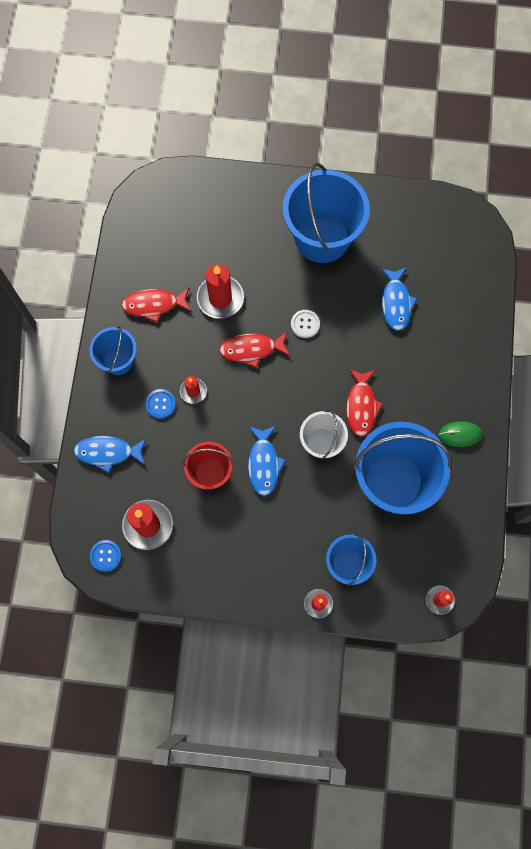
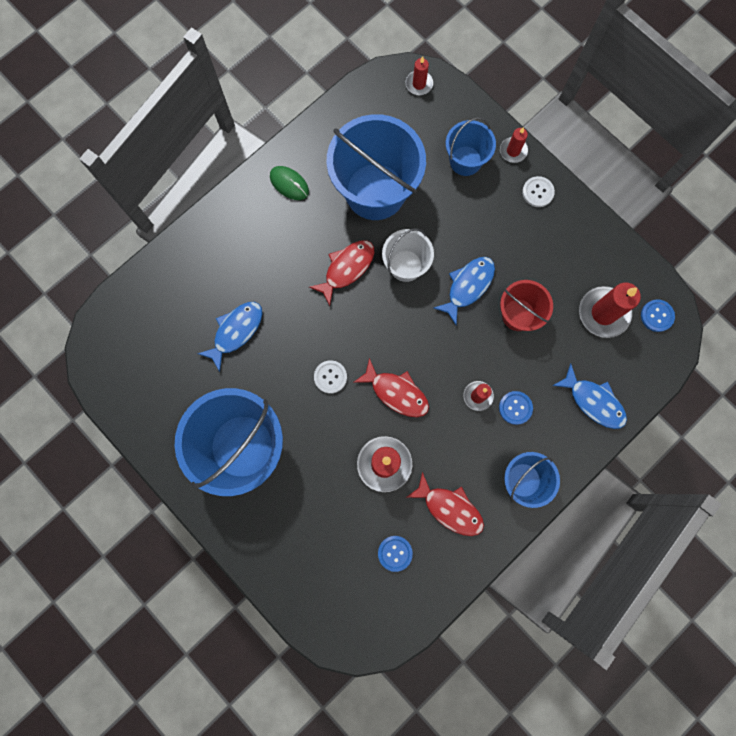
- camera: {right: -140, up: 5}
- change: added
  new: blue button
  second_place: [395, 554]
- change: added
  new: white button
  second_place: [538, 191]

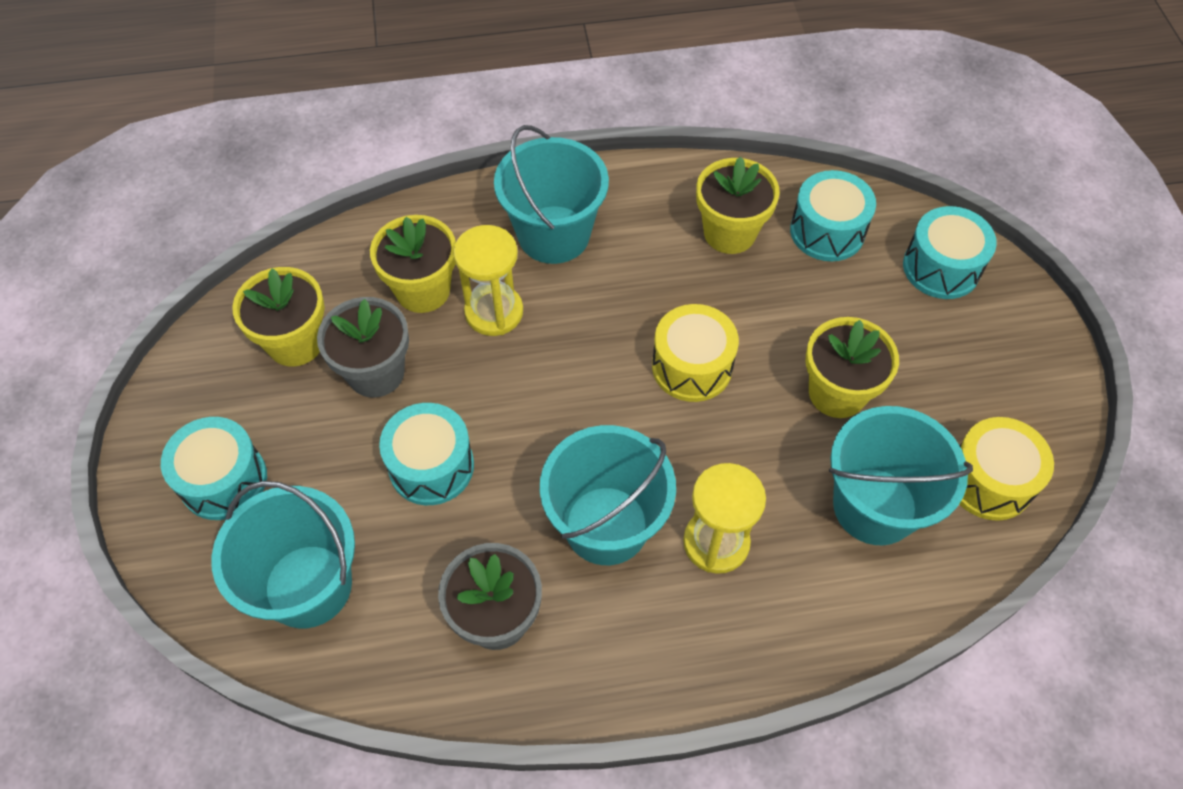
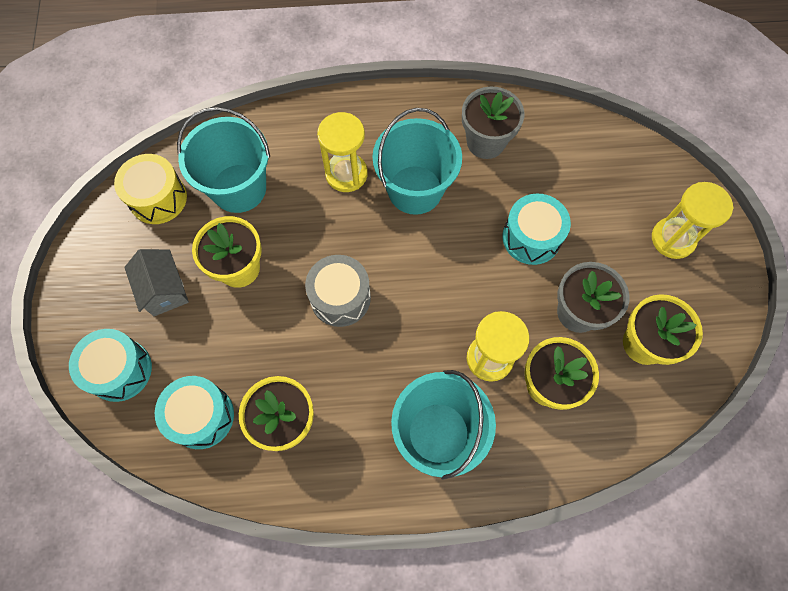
- camera: {right: -175, up: 10}
- change: added
  new: grey house
  second_place: [156, 282]
- change: recoloured
  old: yellow drum
  new: grey drum
  first_place: [695, 353]
  second_place: [338, 291]
- change: replaced
  old: turquoise drum
  new: yellow hourglass
  first_place: [214, 468]
  second_place: [693, 220]
- change: removed
  old: turquoise bucket
  first_place: [283, 554]

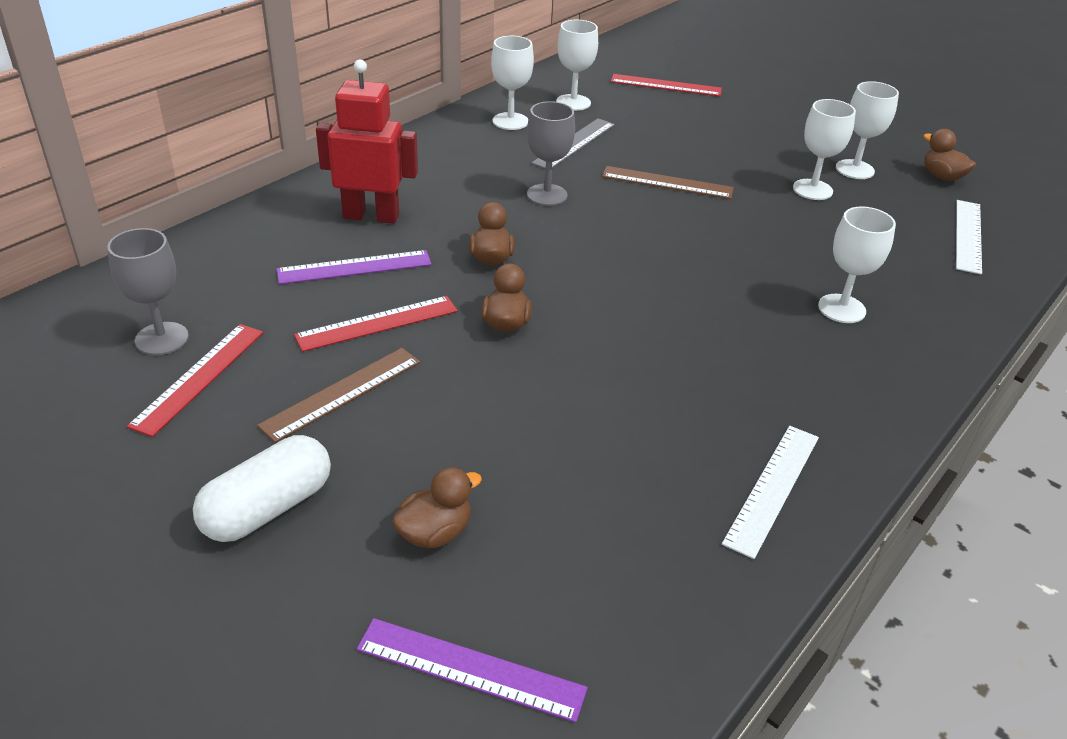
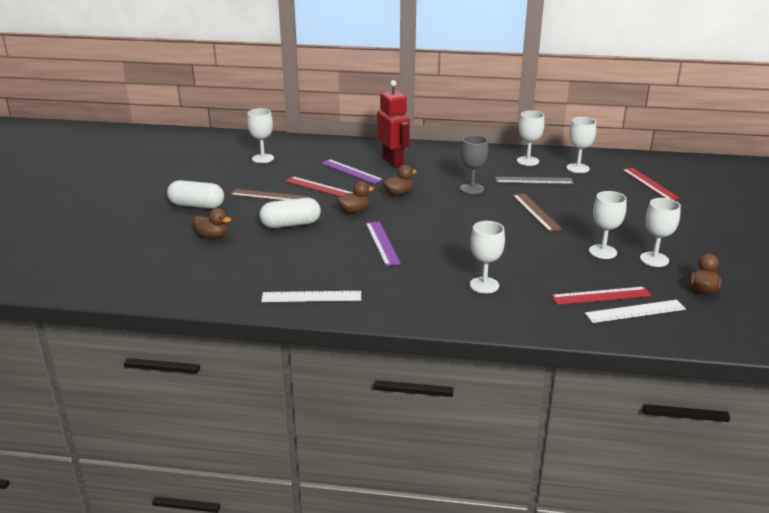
- camera: {right: 60, up: -10}
- change: recoloured
  old: grey goblet
  new: white goblet
  first_place: [148, 291]
  second_place: [260, 135]
- change: added
  new: white capsule
  second_place: [290, 213]
- change: moved
  old: purple ruler
  first_place: [472, 670]
  second_place: [383, 243]
- change: moved
  old: red ruler
  first_place: [195, 380]
  second_place: [601, 296]

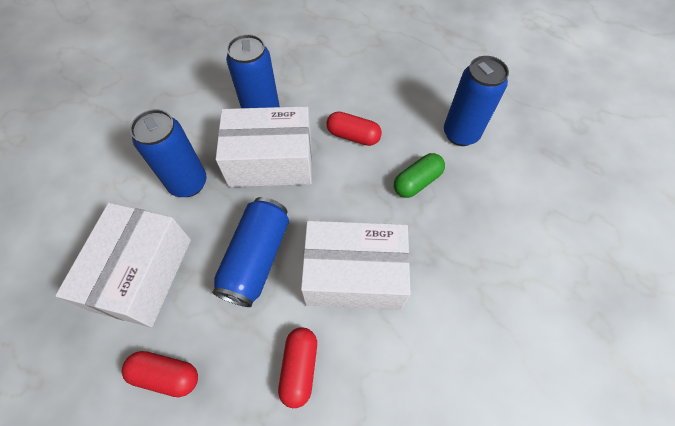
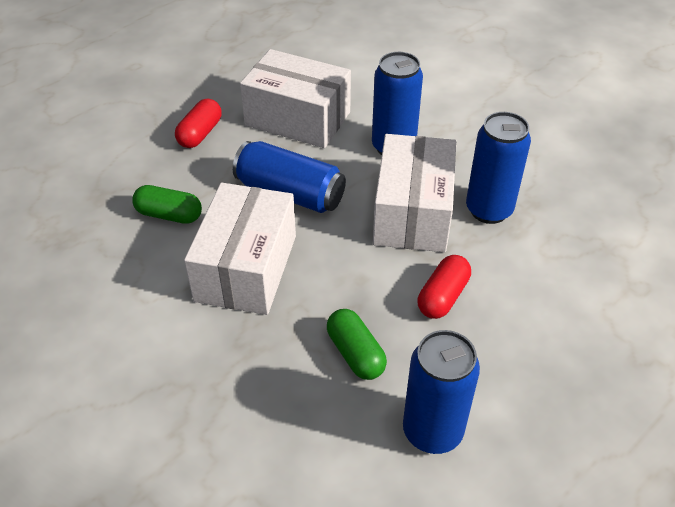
- camera: {right: 100, up: -15}
- change: recoloured
  old: red capsule
  new: green capsule
  first_place: [297, 367]
  second_place: [167, 204]

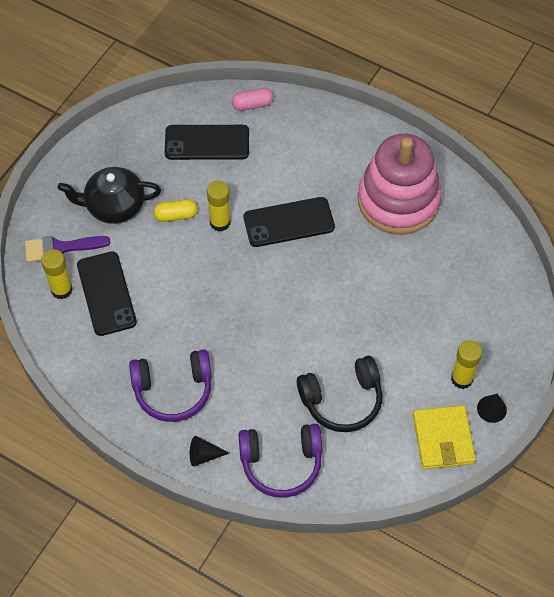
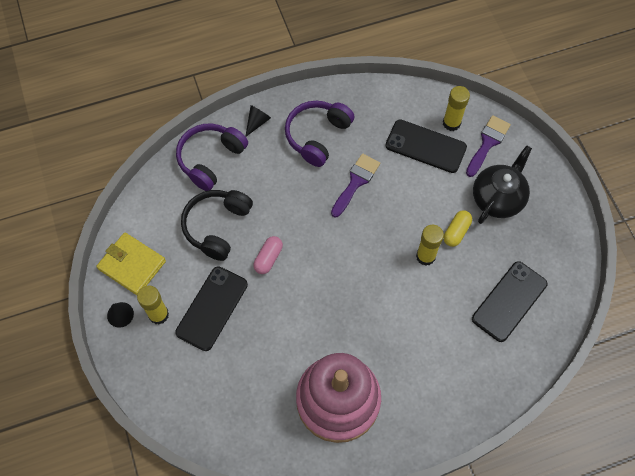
- camera: {right: 130, up: 5}
- change: moved
  old: black phone
  first_place: [289, 222]
  second_place: [211, 308]
- change: moved
  old: pink capsule
  first_place: [253, 99]
  second_place: [268, 255]
- change: added
  new: purple brush
  second_place: [355, 185]

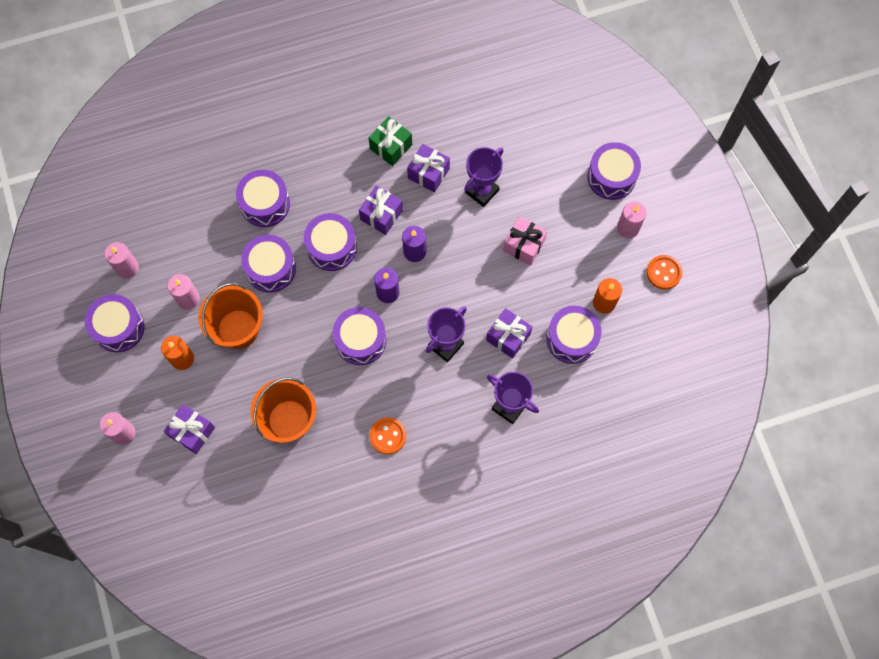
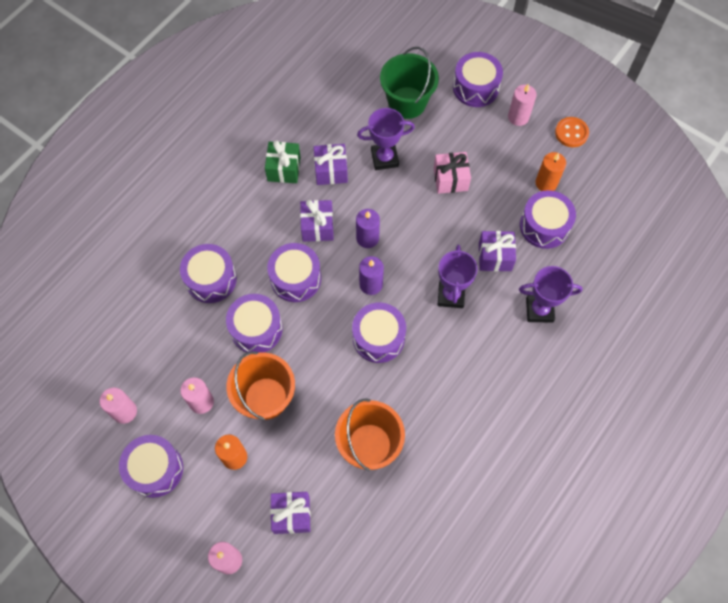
- camera: {right: -35, up: -5}
- change: turned
  old: purple trophy
  first_place: [484, 177]
  second_place: [386, 139]
  degrees: 75
- change: added
  new: green bucket
  second_place: [409, 83]
- change: removed
  old: orange button
  first_place: [388, 435]

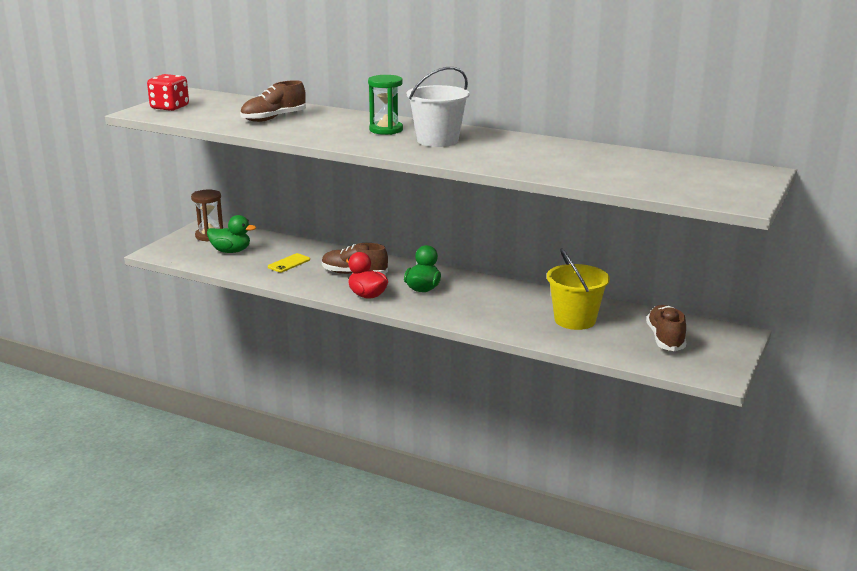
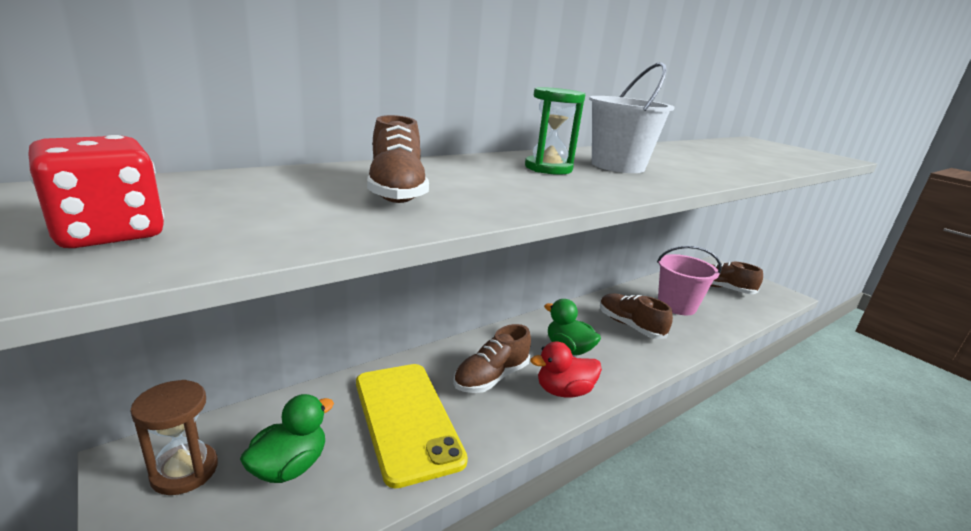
- camera: {right: -65, up: 0}
- change: resized
  old: yellow phone
  first_place: [289, 262]
  second_place: [412, 426]
  factor: 2.28
- change: added
  new: brown shoe
  second_place: [636, 316]
- change: recoloured
  old: yellow bucket
  new: pink bucket
  first_place: [578, 289]
  second_place: [689, 280]

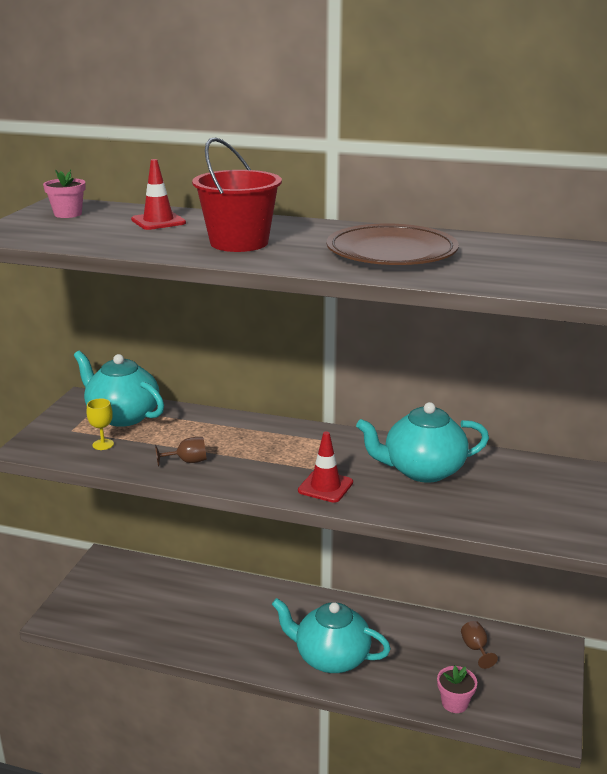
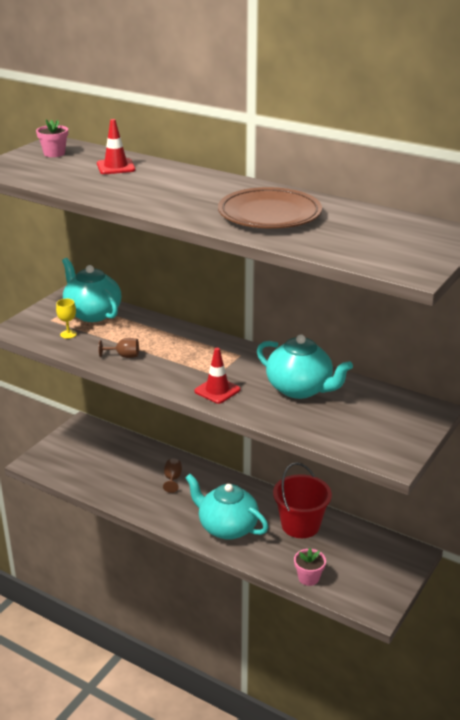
- camera: {right: 15, up: 5}
- change: moved
  old: brown goblet
  first_place: [479, 645]
  second_place: [172, 475]
- change: turned
  old: turquoise teapot
  first_place: [422, 442]
  second_place: [305, 366]
  degrees: -150
- change: moved
  old: red bucket
  first_place: [237, 194]
  second_place: [302, 500]

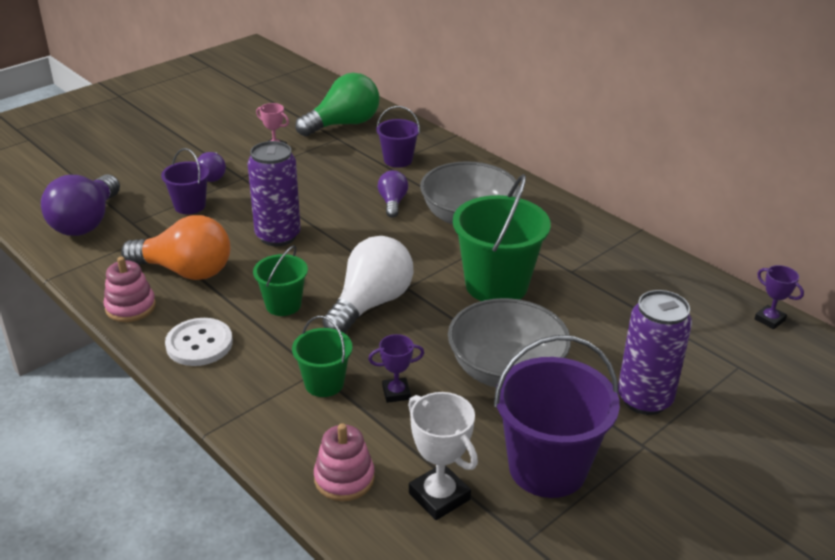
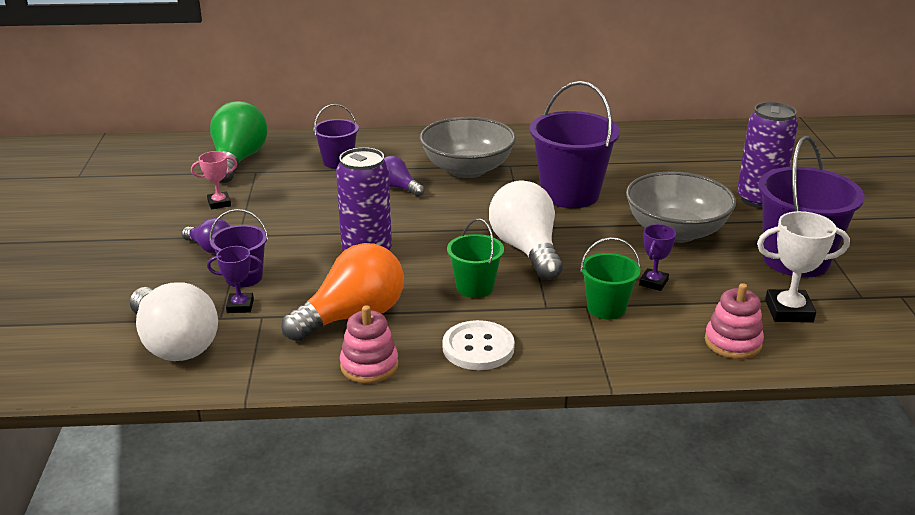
- camera: {right: -50, up: -5}
- change: recoloured
  old: purple light bulb
  new: white light bulb
  first_place: [80, 205]
  second_place: [174, 321]
- change: moved
  old: purple trophy
  first_place: [779, 297]
  second_place: [235, 279]
- change: recoloured
  old: green bucket
  new: purple bucket
  first_place: [502, 237]
  second_place: [575, 144]

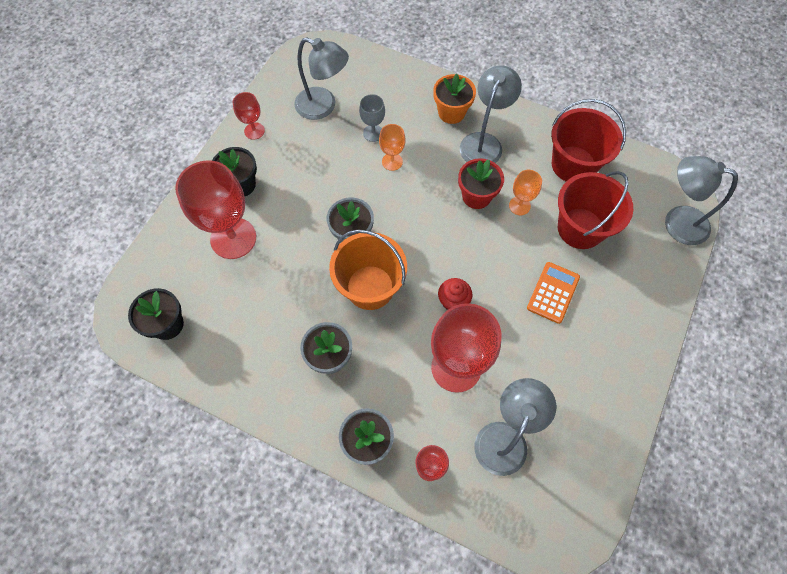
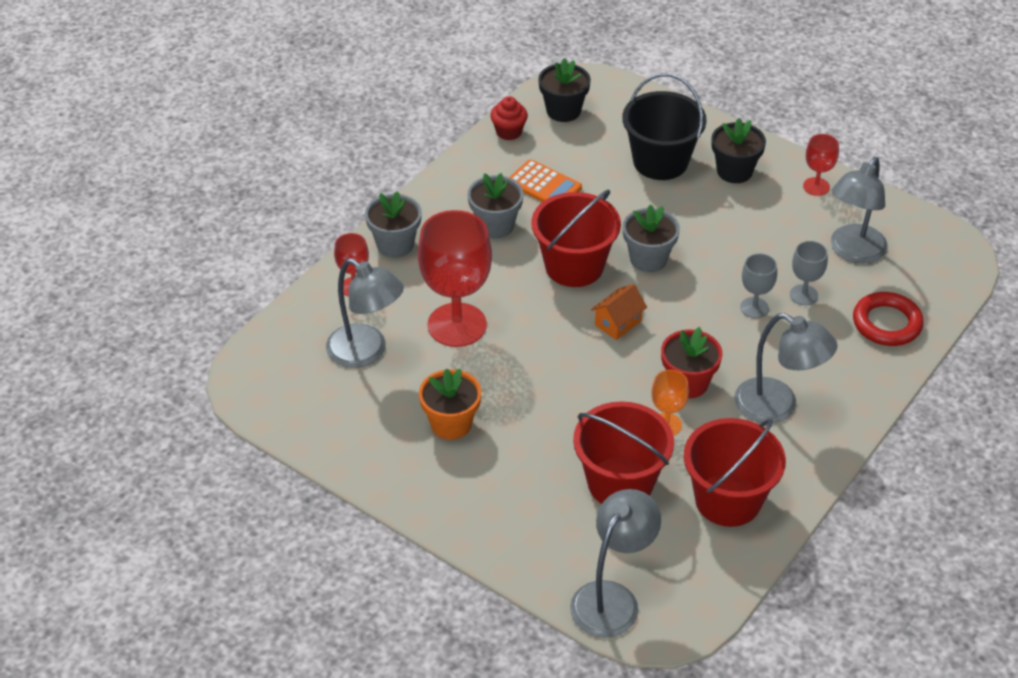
- camera: {right: 100, up: -20}
- change: moved
  old: orange flower pot
  first_place: [454, 99]
  second_place: [450, 404]
- change: moved
  old: red cupcake
  first_place: [455, 294]
  second_place: [509, 118]
- change: moved
  old: orange calculator
  first_place: [553, 293]
  second_place: [545, 180]
- change: recoloured
  old: orange bucket
  new: red bucket
  first_place: [368, 270]
  second_place: [576, 238]
- change: added
  new: orange house
  second_place: [619, 312]
- change: replaced
  old: red goblet
  new: black bucket
  first_place: [215, 209]
  second_place: [664, 126]
- change: recoloured
  old: orange goblet
  new: grey goblet
  first_place: [392, 147]
  second_place: [758, 285]
- change: added
  new: red ring
  second_place: [888, 319]

